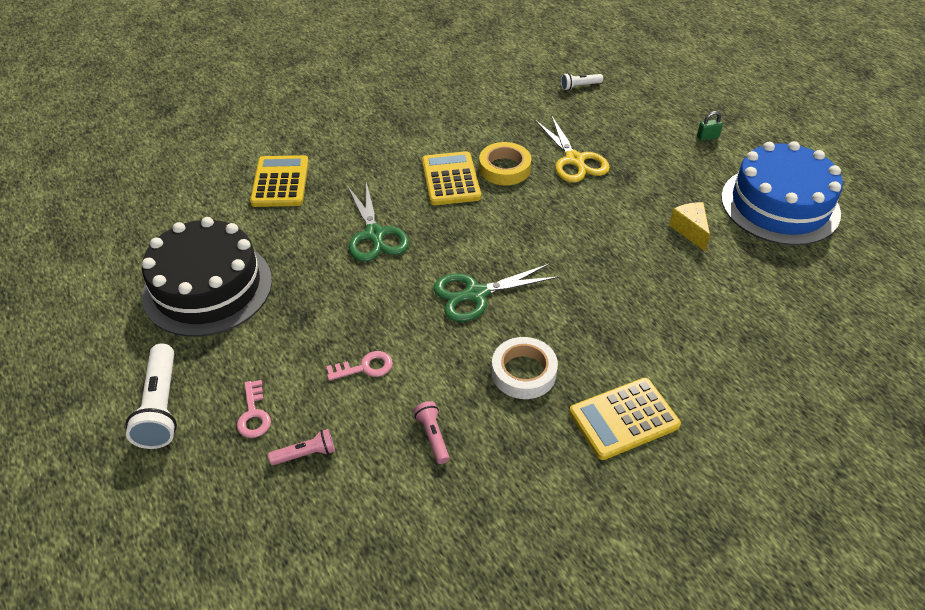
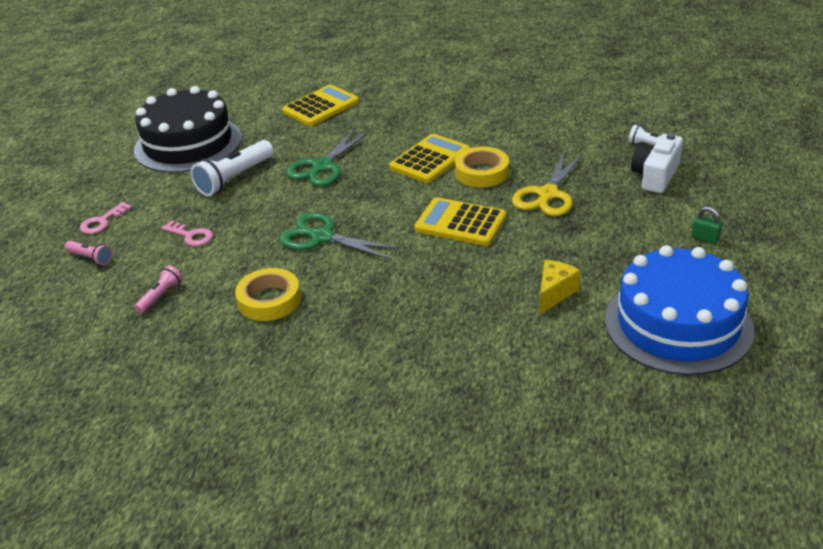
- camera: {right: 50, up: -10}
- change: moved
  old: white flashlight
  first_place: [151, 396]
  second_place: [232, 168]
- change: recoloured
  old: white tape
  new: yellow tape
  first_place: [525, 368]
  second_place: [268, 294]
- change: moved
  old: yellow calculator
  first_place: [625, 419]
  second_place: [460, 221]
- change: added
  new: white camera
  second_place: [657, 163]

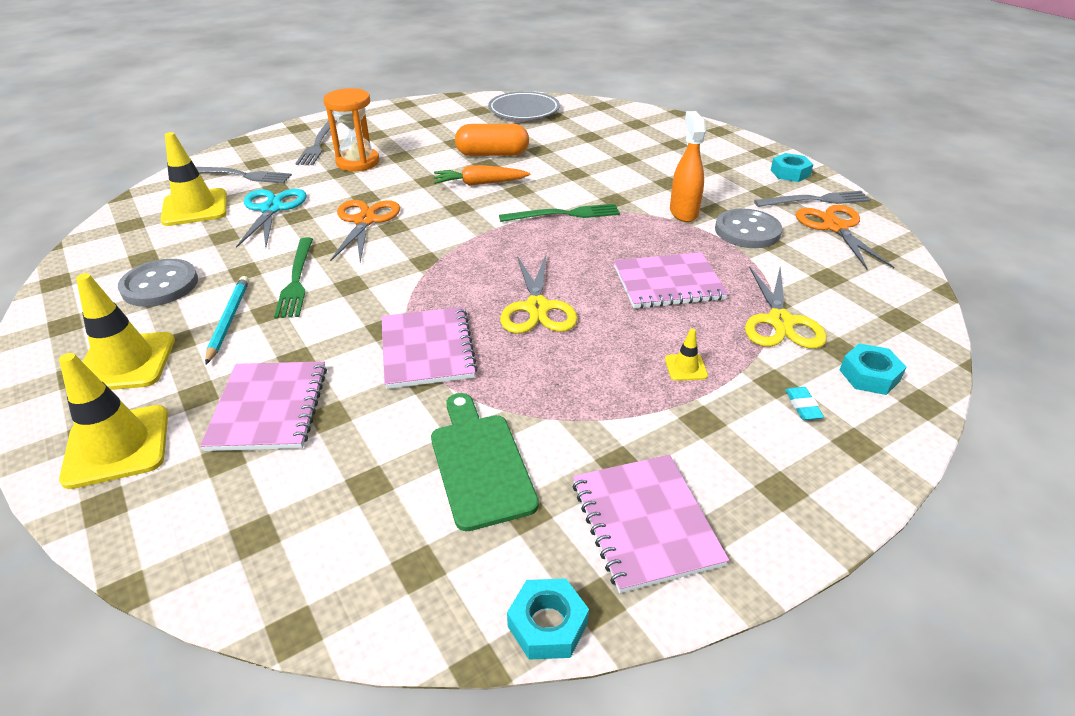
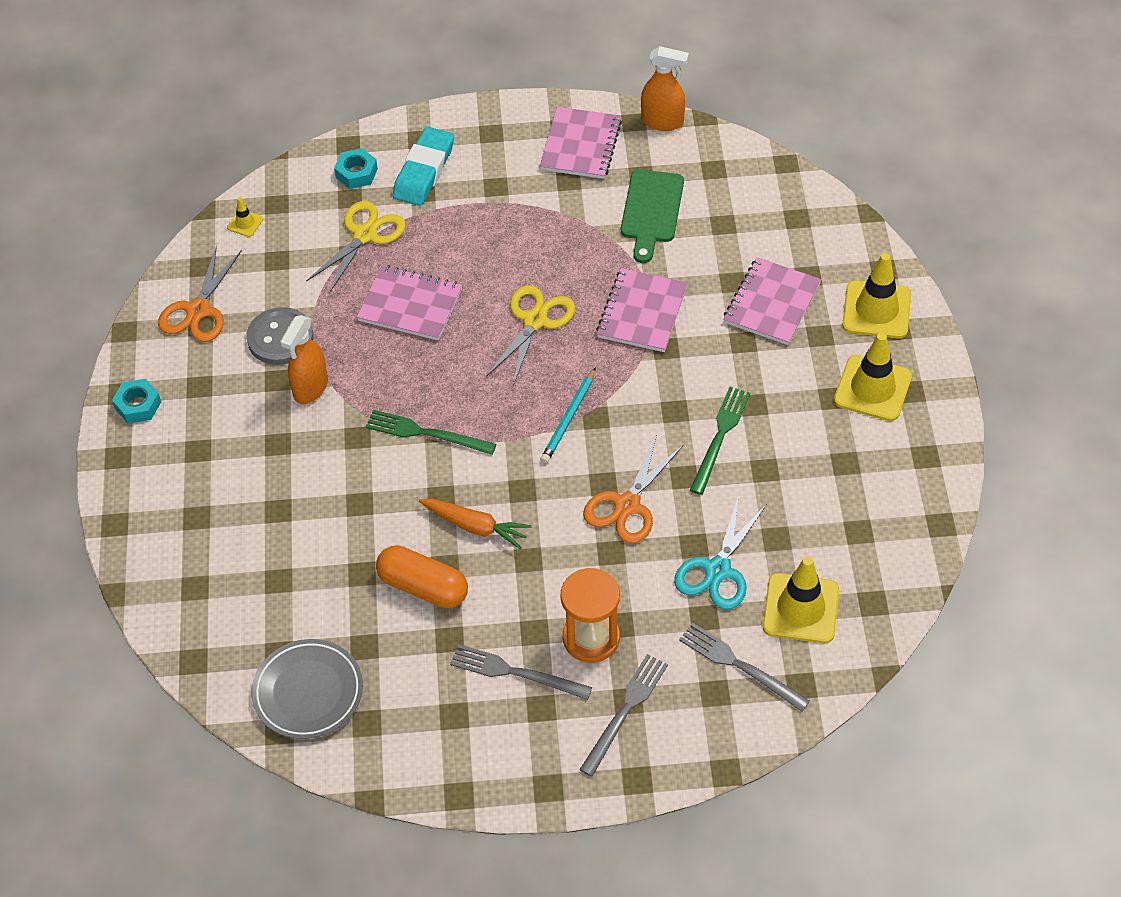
- camera: {right: -150, up: 15}
- change: moved
  old: yellow traffic cone
  first_place: [686, 354]
  second_place: [245, 217]
- change: resized
  old: turquoise eraser
  first_place: [804, 403]
  second_place: [423, 166]
  factor: 2.48
- change: moved
  old: grey fork
  first_place: [812, 199]
  second_place: [521, 672]
- change: moved
  old: turquoise pencil
  first_place: [227, 320]
  second_place: [568, 415]
- change: replaced
  old: turquoise nut
  new: orange spray bottle
  first_place: [548, 619]
  second_place: [665, 88]
- change: removed
  old: grey button
  first_place: [158, 283]

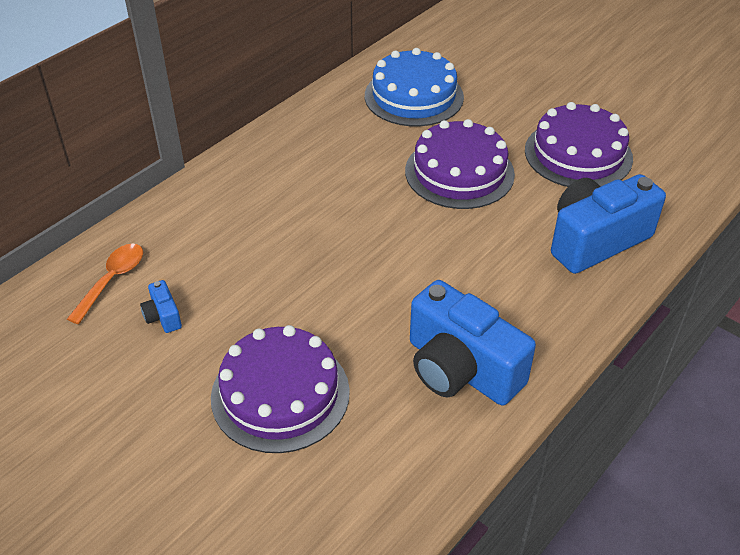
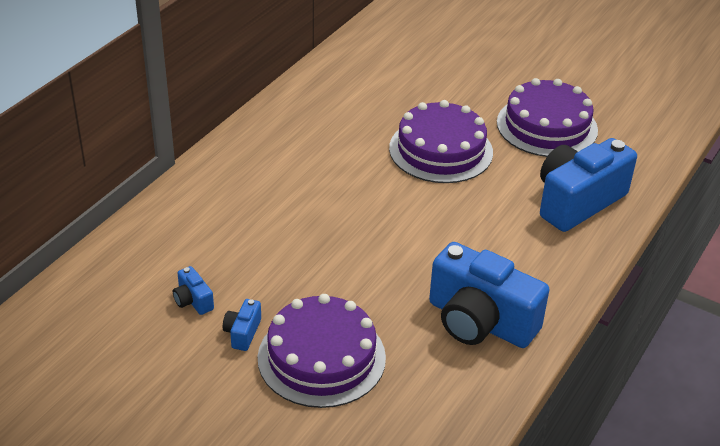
- camera: {right: -10, up: -5}
- change: added
  new: blue camera
  second_place: [242, 325]
- change: removed
  old: orange spoon
  first_place: [105, 284]
- change: removed
  old: blue cake
  first_place: [414, 87]

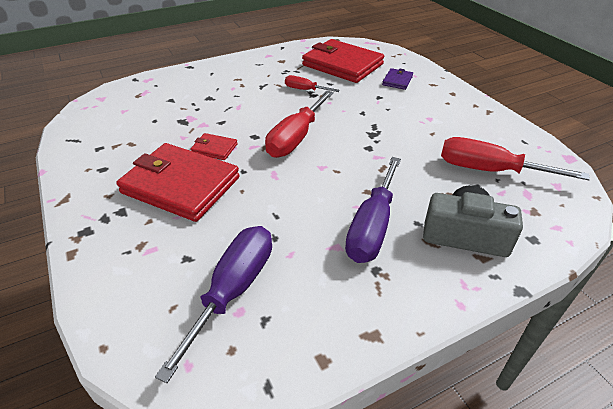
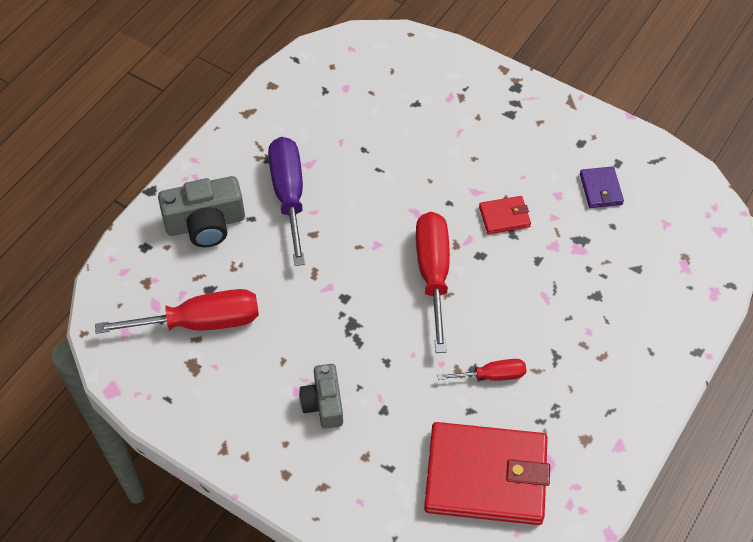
- camera: {right: 150, up: 15}
- change: added
  new: grey camera
  second_place: [321, 396]
- change: moved
  old: purple wallet
  first_place: [397, 79]
  second_place: [602, 187]
- change: removed
  old: red wallet
  first_place: [178, 182]
- change: removed
  old: purple screwdriver
  first_place: [213, 304]

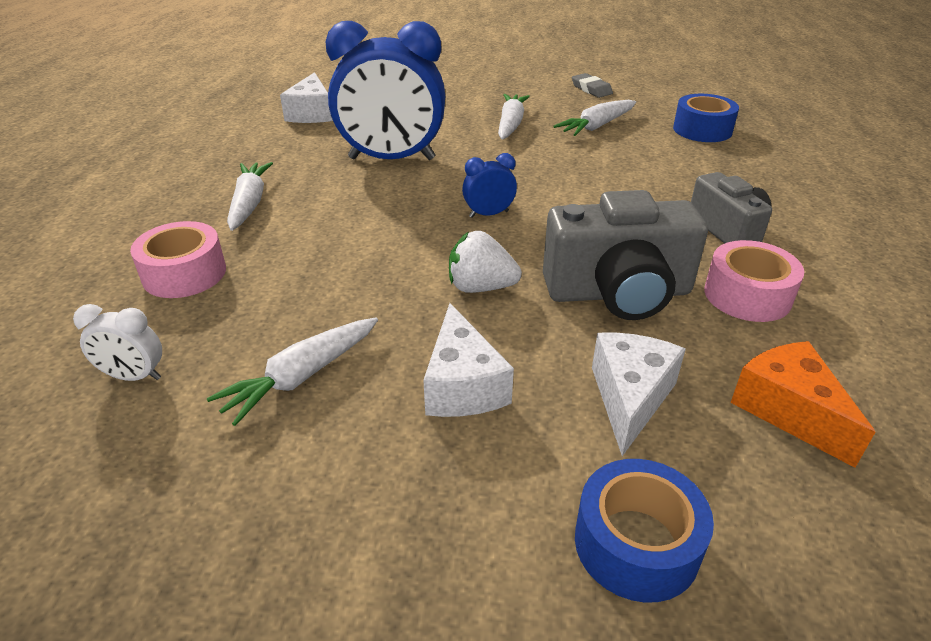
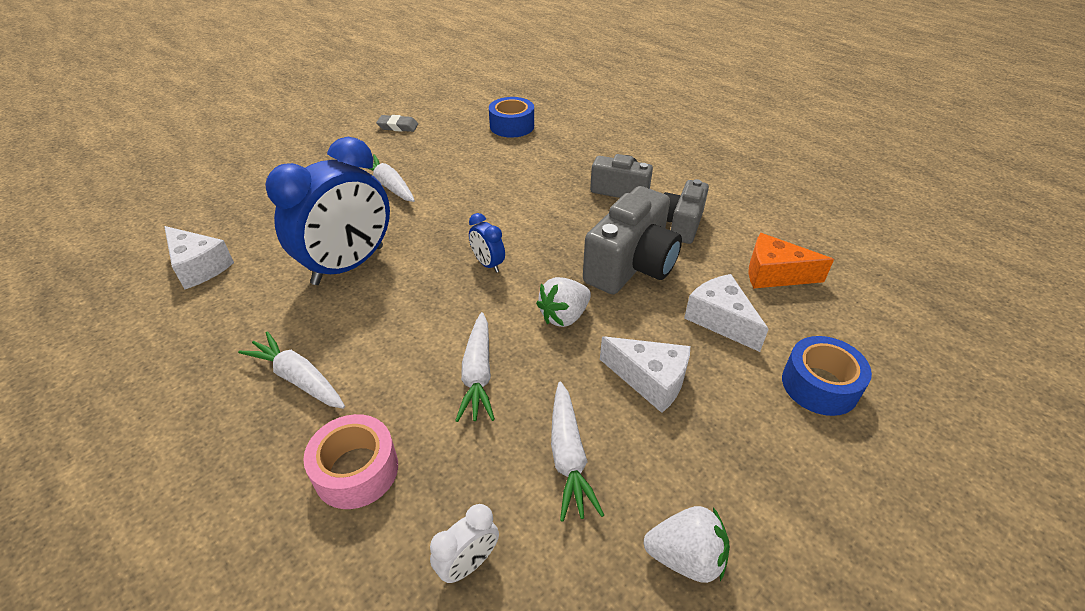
- camera: {right: -50, up: 5}
- change: moved
  old: white carrot
  first_place: [594, 118]
  second_place: [475, 367]
- change: turned
  old: blue clock
  first_place: [489, 185]
  second_place: [487, 243]
  degrees: -60
- change: added
  new: white strawberry
  second_place: [686, 544]
- change: replaced
  old: pink tape
  new: grey camera
  first_place: [754, 281]
  second_place: [686, 211]

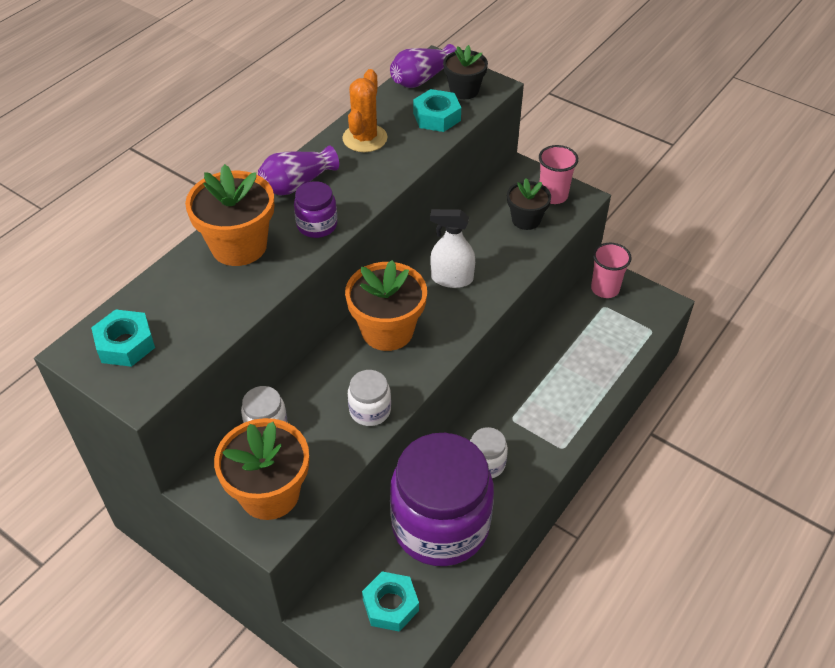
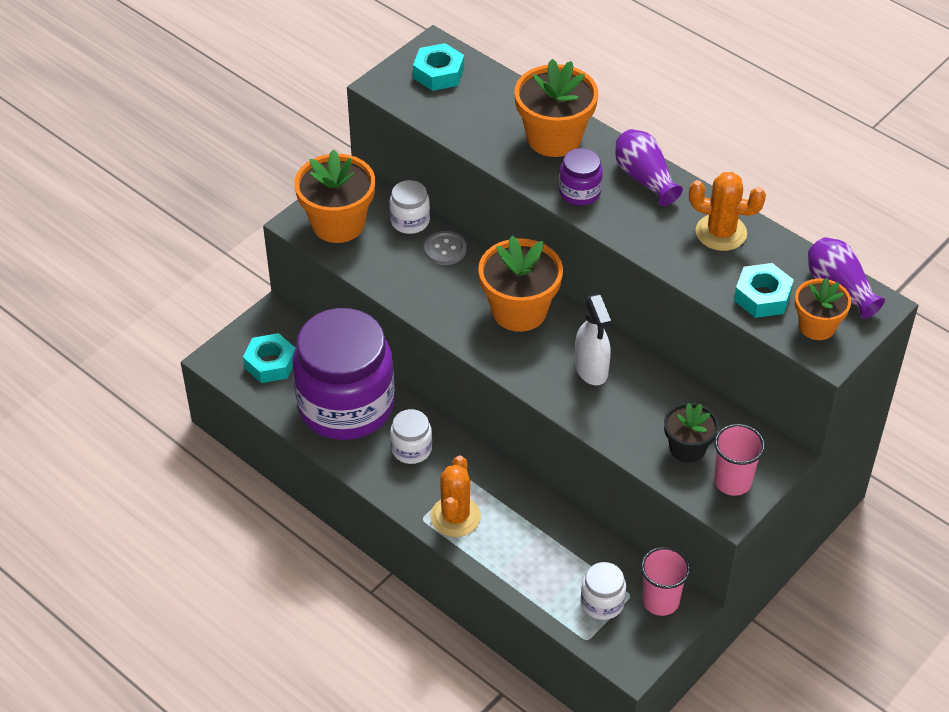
- camera: {right: 95, up: 0}
- change: added
  new: grey button
  second_place: [445, 248]
- change: added
  new: orange cactus
  second_place: [455, 496]
- change: turned
  old: white spray bottle
  first_place: [452, 248]
  second_place: [593, 339]
  degrees: 150
- change: moved
  old: white jar
  first_place: [369, 398]
  second_place: [603, 591]
- change: recoloured
  old: black flower pot
  new: orange flower pot
  first_place: [465, 72]
  second_place: [823, 308]

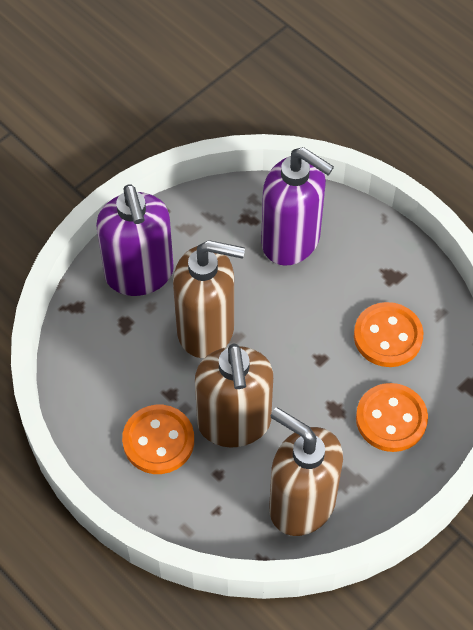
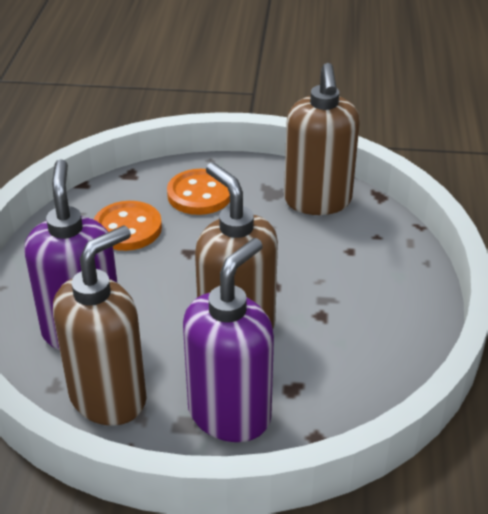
- camera: {right: -130, up: -20}
- change: moved
  old: brown soap dispenser
  first_place: [234, 395]
  second_place: [100, 325]
- change: removed
  old: orange button
  first_place: [158, 439]

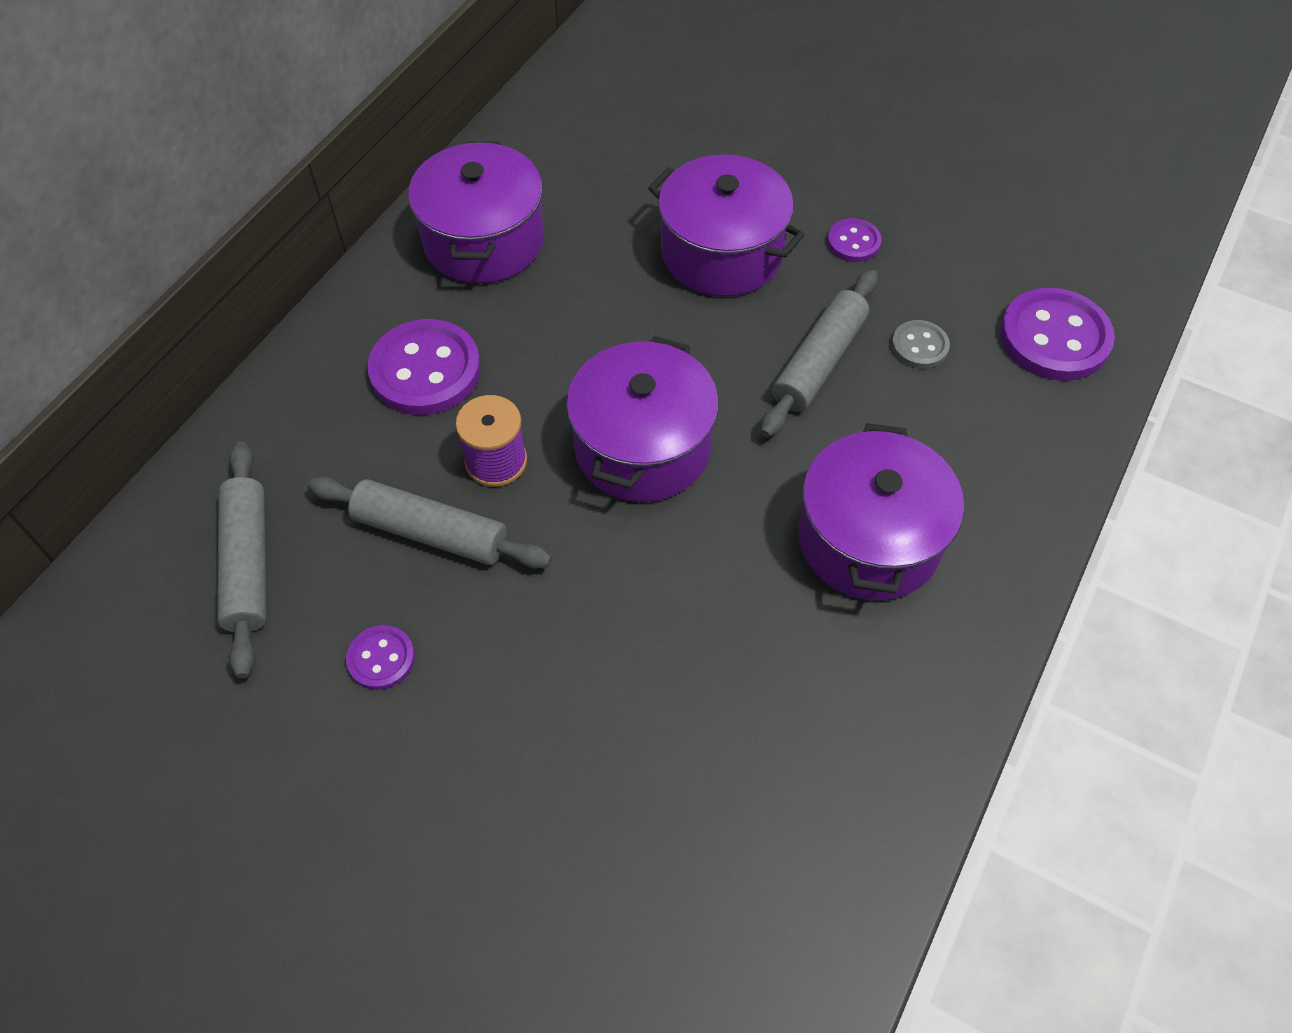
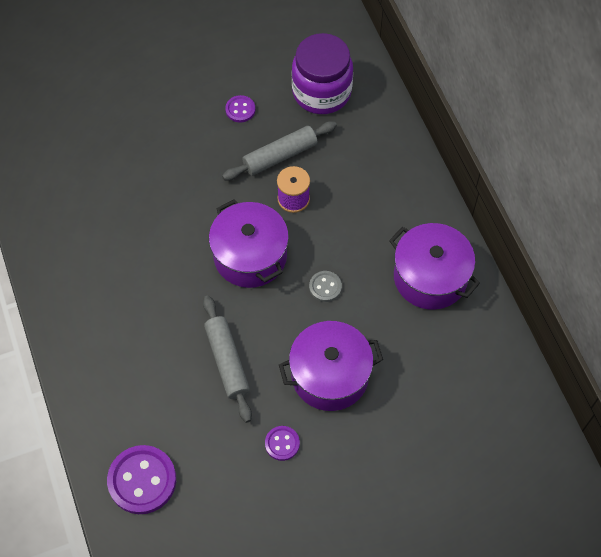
- camera: {right: 130, up: 5}
- change: replaced
  old: grey rolling pin
  new: purple jar
  first_place: [242, 560]
  second_place: [322, 73]
- change: moved
  old: grey button
  first_place: [920, 344]
  second_place: [325, 286]
- change: removed
  old: purple button
  first_place: [424, 367]
- change: removed
  old: purple pot
  first_place: [881, 512]

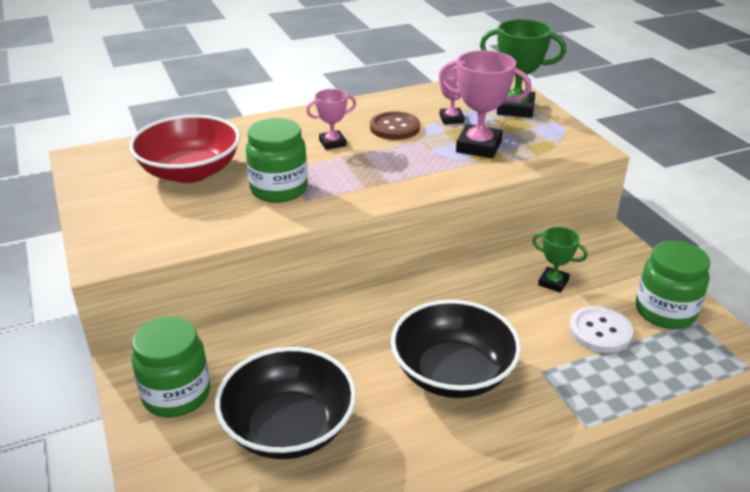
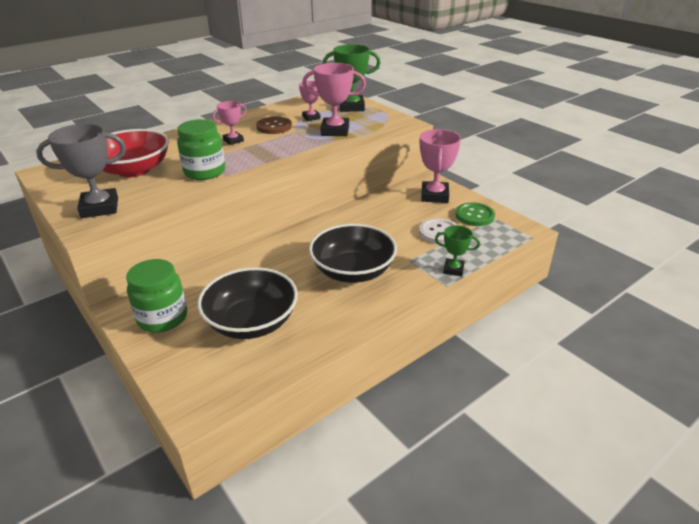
- camera: {right: -15, up: 0}
- change: added
  new: grey trophy
  second_place: [81, 170]
- change: added
  new: pink trophy
  second_place: [440, 166]
- change: moved
  old: green trophy
  first_place: [560, 260]
  second_place: [457, 250]
- change: replaced
  old: green jar
  new: green button
  first_place: [673, 284]
  second_place: [475, 214]

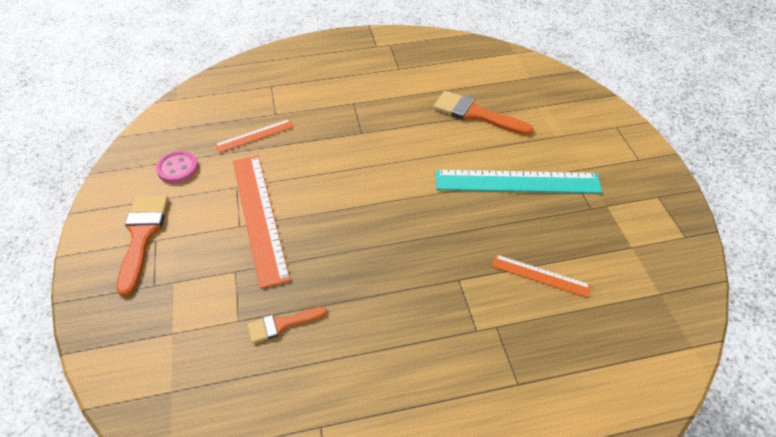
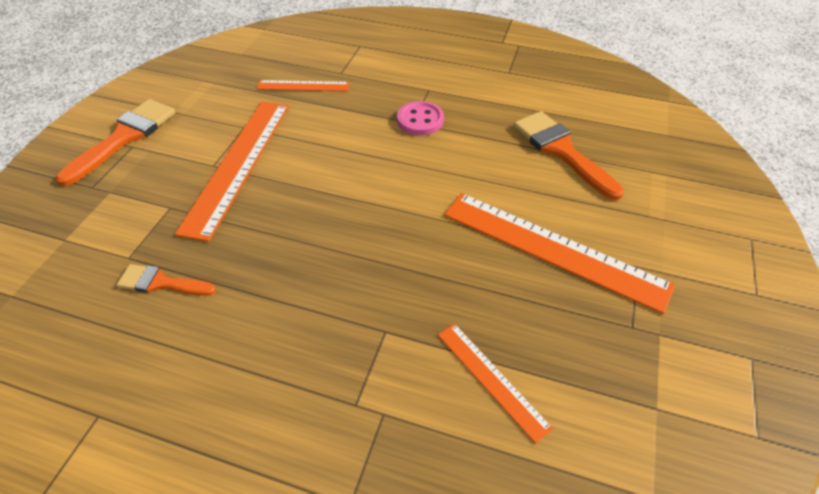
- camera: {right: 30, up: 0}
- change: moved
  old: pink button
  first_place: [177, 167]
  second_place: [420, 118]
- change: recoloured
  old: turquoise ruler
  new: orange ruler
  first_place: [519, 181]
  second_place: [559, 253]

